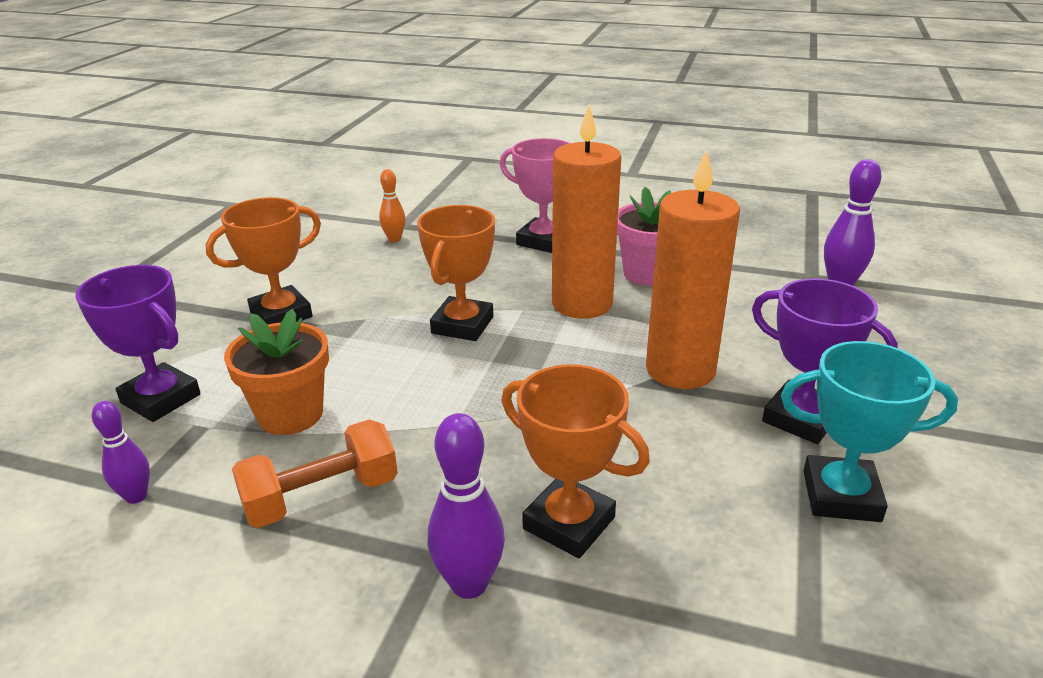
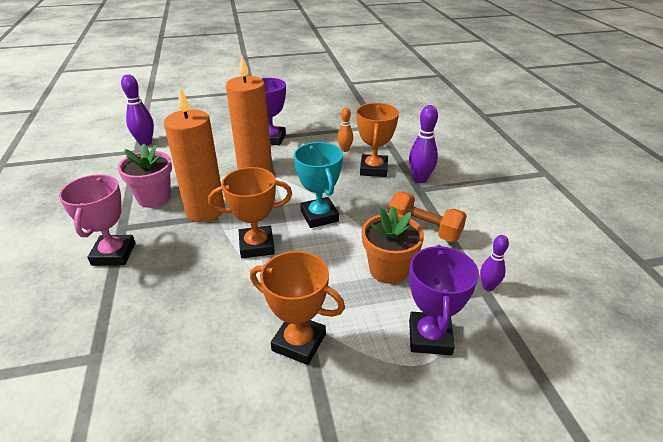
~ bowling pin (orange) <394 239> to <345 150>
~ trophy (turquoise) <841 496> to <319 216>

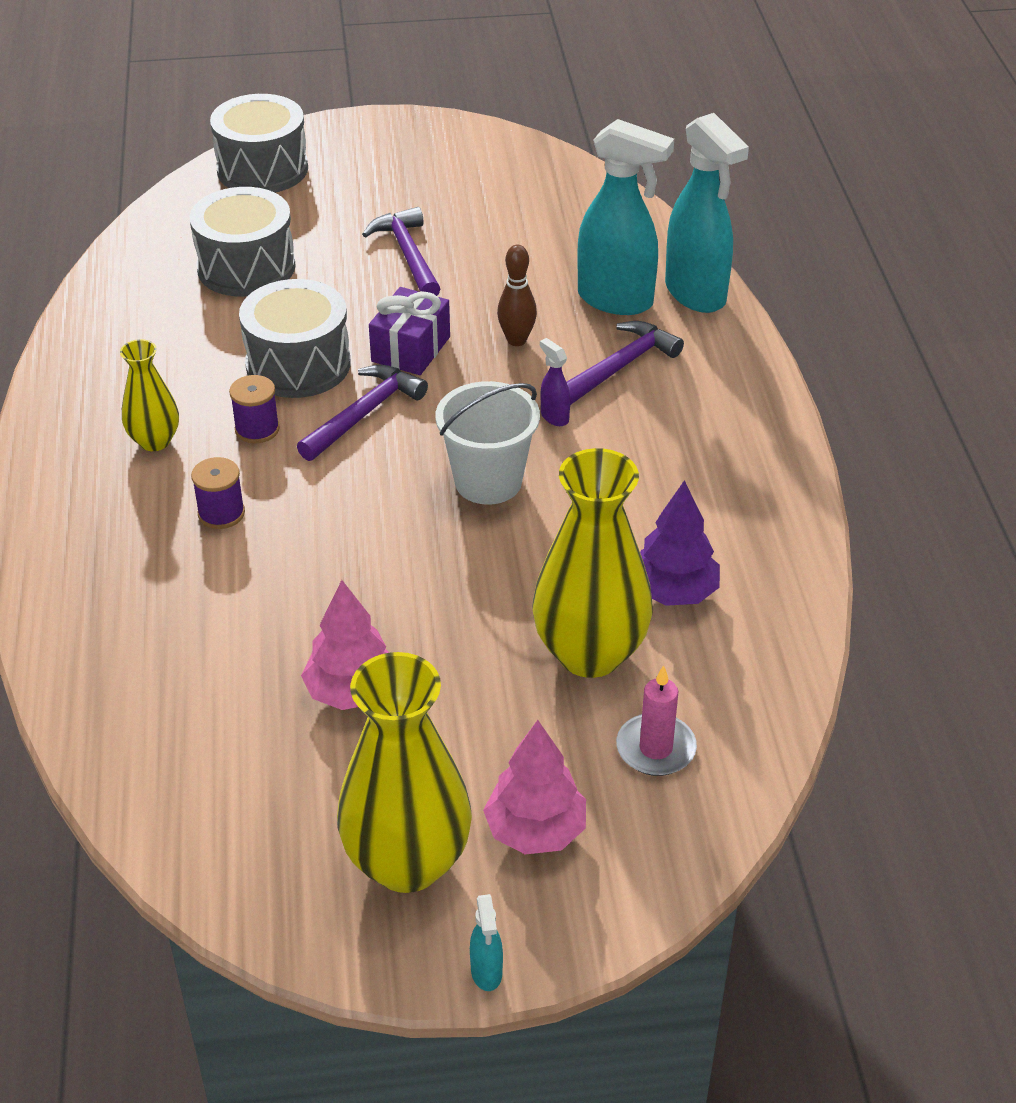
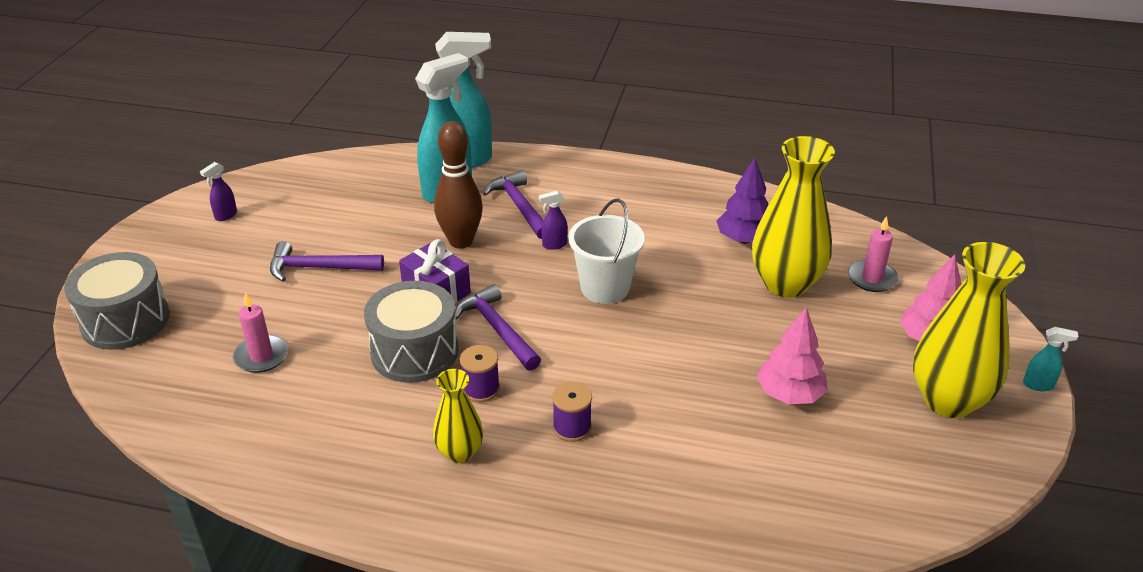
+ spray bottle (purple) <225 216>
~ drum (grey) <246 267> to candle (pink) <261 356>
~ bowling pin (brown) <516 340> = <461 241> x1.61

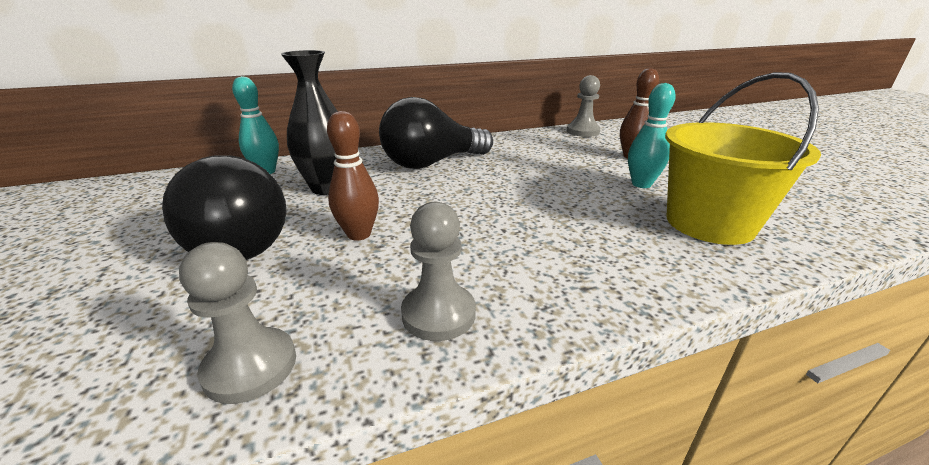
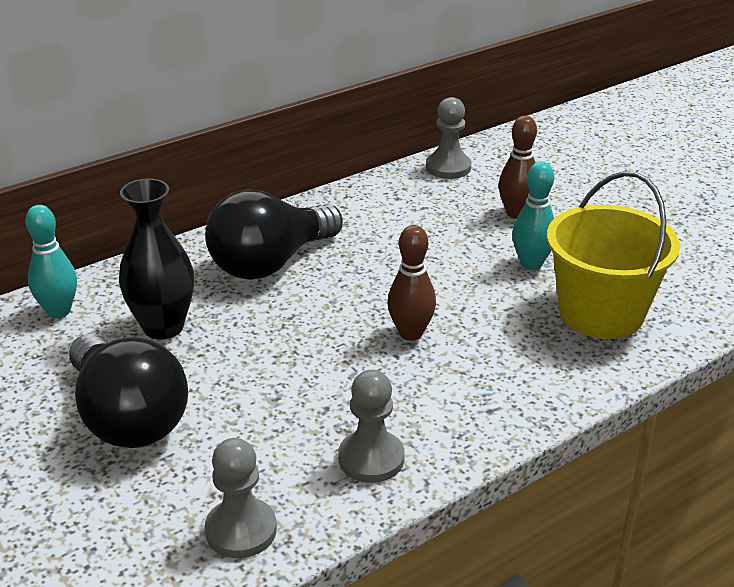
~ bowling pin (brown) <359 234> to <410 333>

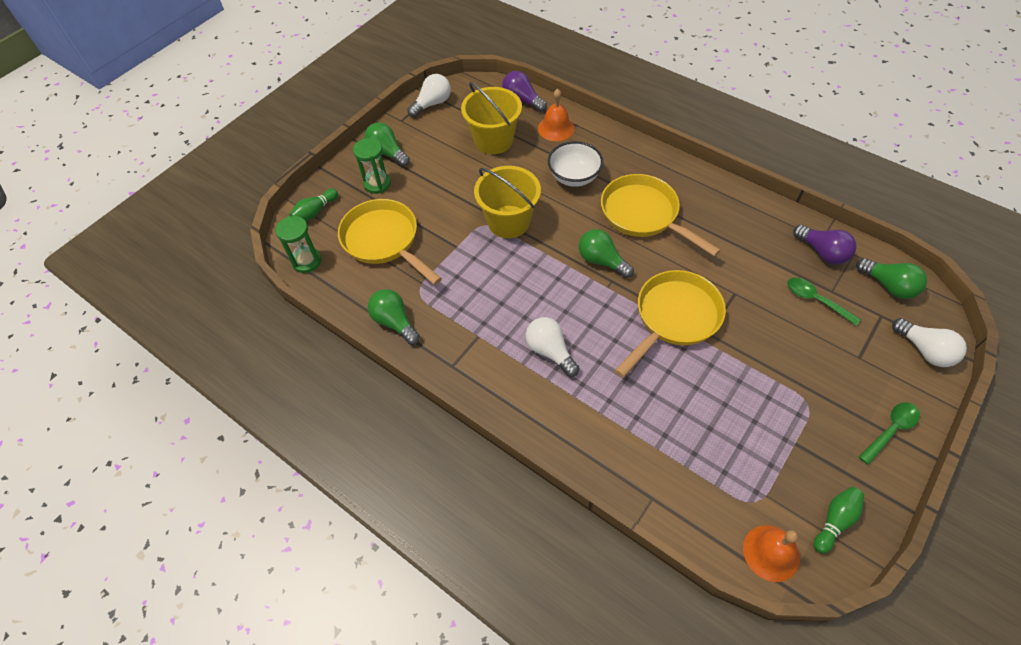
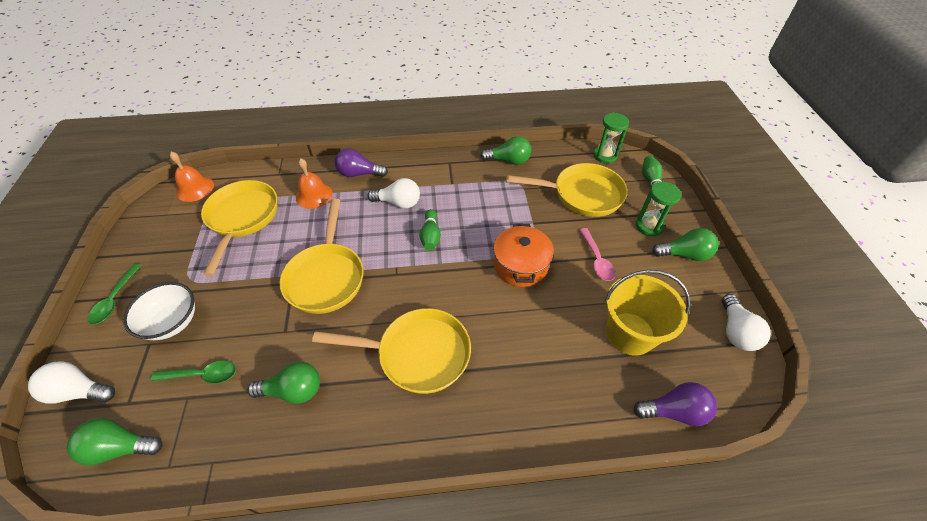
+ pan (yellow) <242 218>
+ spoon (pink) <597 260>
~ bell (orange) <556 128> to <314 195>
~ bowl (white) <574 177> to <172 322>
~ light bulb (green) <602 261> to <293 390>
~ light bulb (purple) <822 252> to <359 174>
~ bowling pin (green) <835 521> to <430 236>
~ bucket (yellow) <508 222> to pot (orange) <520 265>

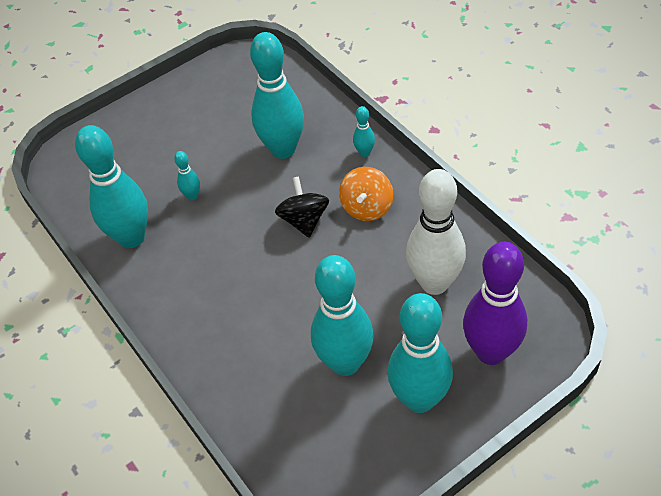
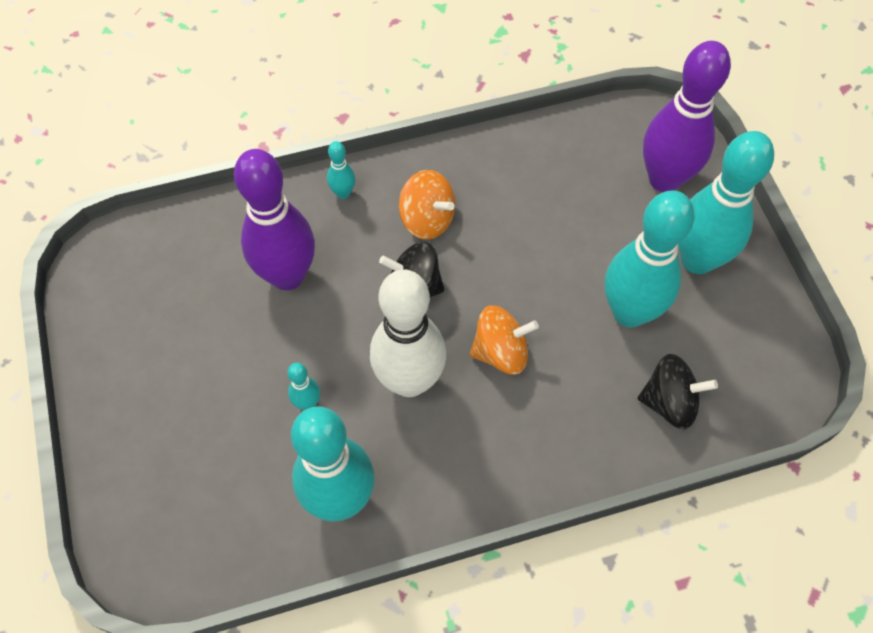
+ spinning top (orange) <501 352>
+ spinning top (black) <669 402>
~ bowling pin (white) <434 283> to <409 381>
~ bowling pin (turquoise) <283 149> to bowling pin (purple) <287 275>

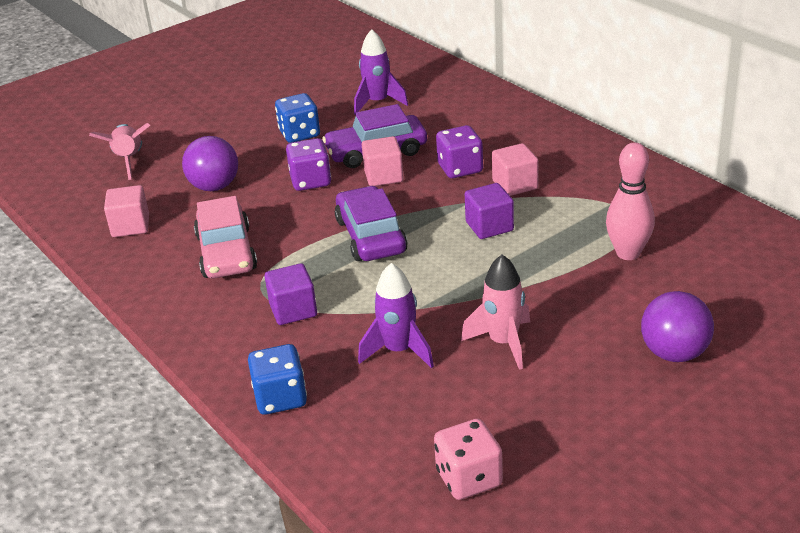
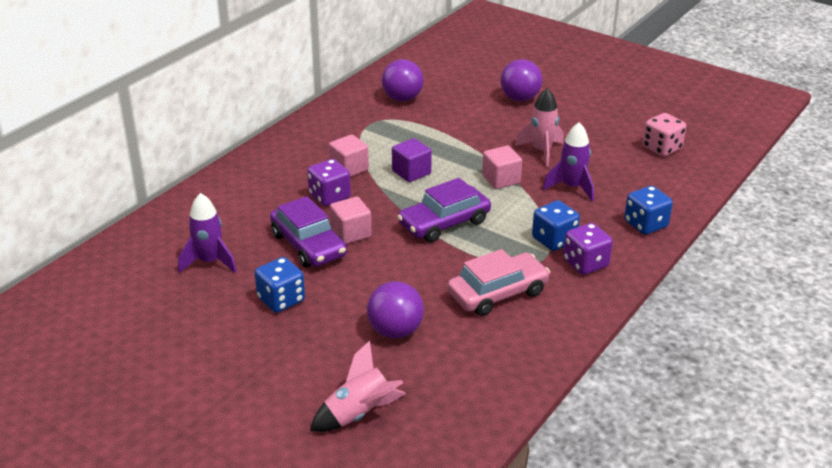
- bowling pin (pink) <628 253>
+ ball (purple) <402 98>
~ cube (pink) <130 226> to <501 179>
~ dice (purple) <310 181> to <585 263>
~ cube (purple) <293 310> to dice (blue) <554 240>

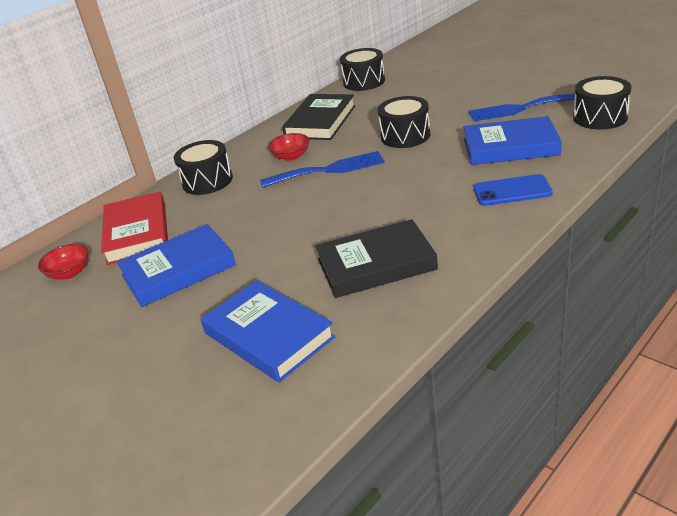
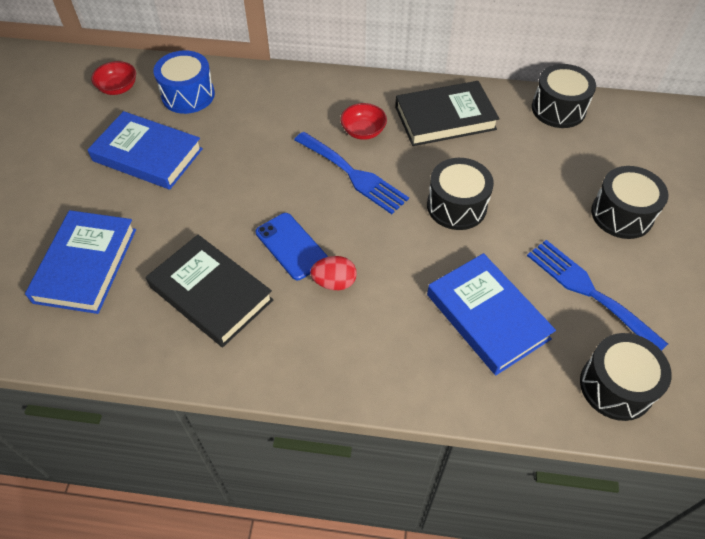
+ egg (red) <334 282>
~ drum (black) <207 181> to <622 214>
~ phone (blue) <512 191> to <291 246>
~ book (red) <137 233> to drum (blue) <188 95>

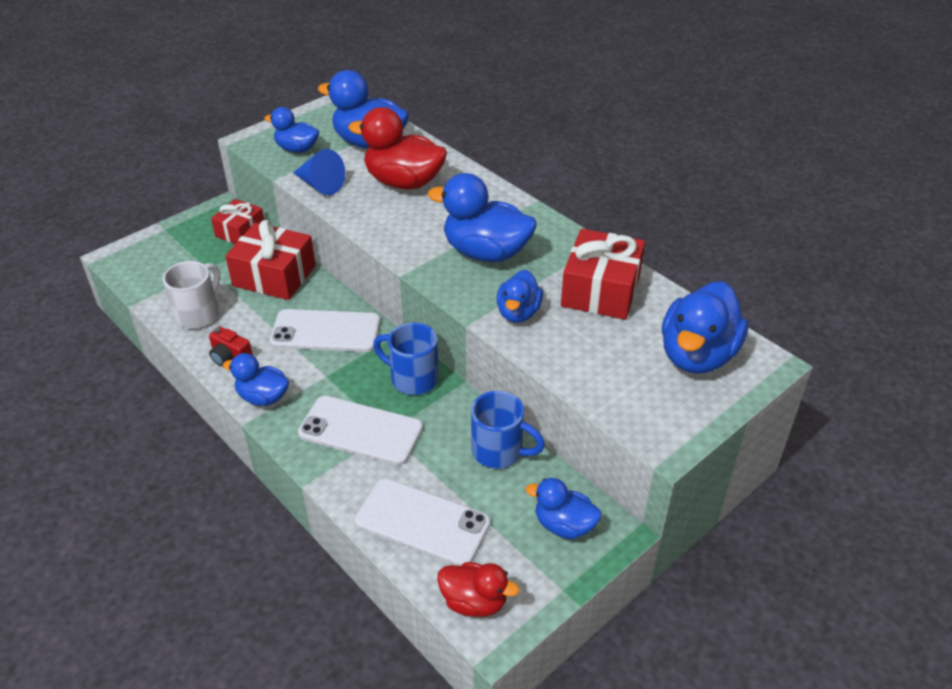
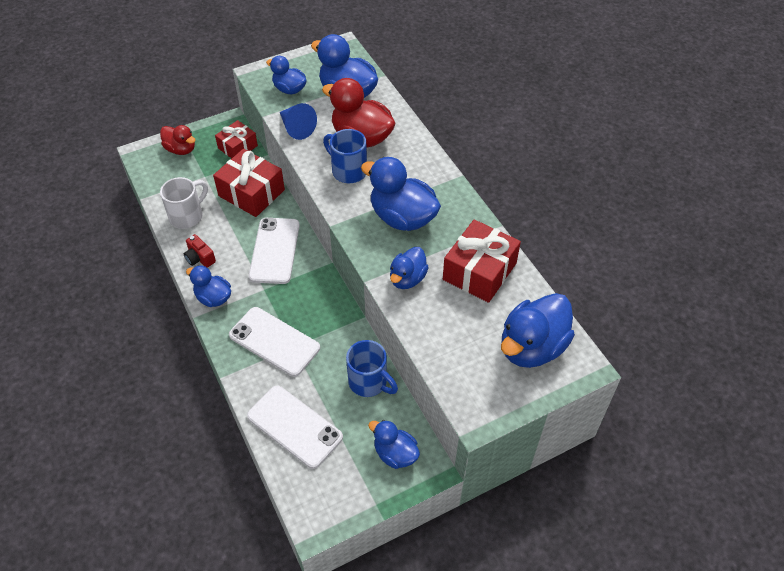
~ mug (blue) <412 379> to <348 171>
~ duck (red) <474 602> to <181 149>
~ phone (white) <325 331> = <274 250> 75 degrees clockwise

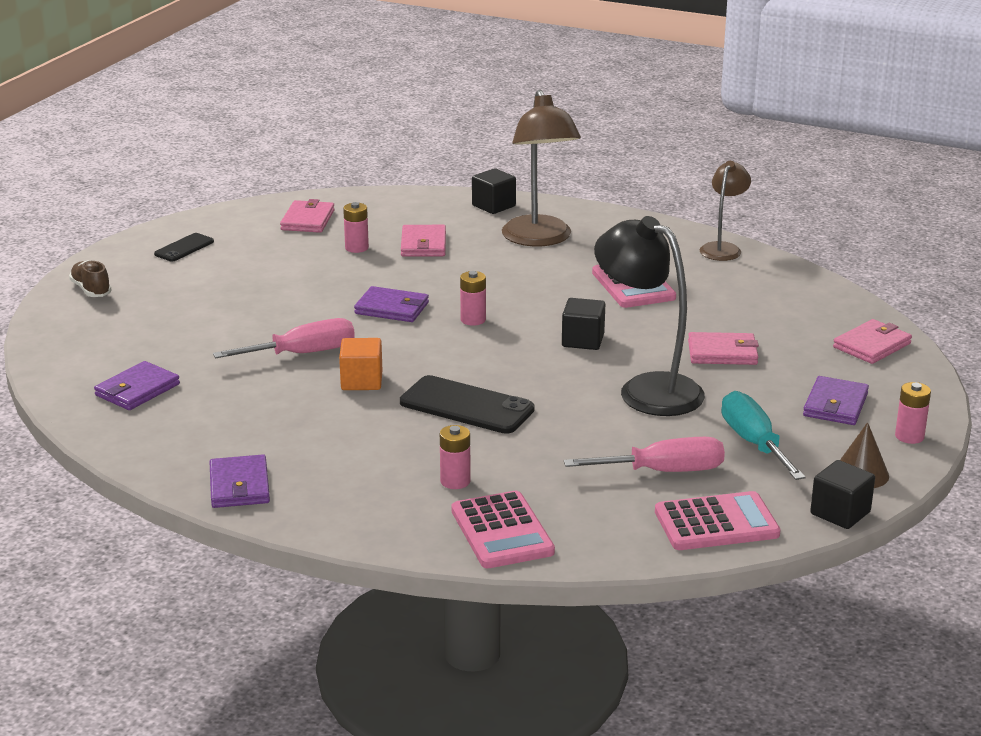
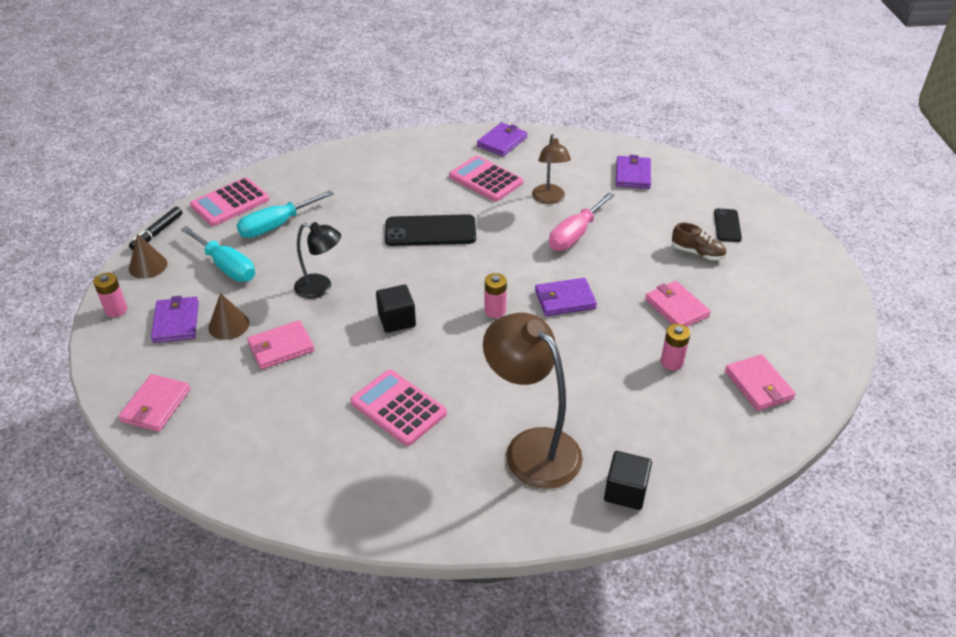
- cube (orange) <361 381>
- battery (pink) <455 481>
+ cone (brown) <229 325>
~ shoe (brown) <91 290> to <697 253>
~ phone (black) <184 248> to <727 225>
~ wallet (pink) <423 244> to <676 308>
~ calculator (pink) <501 531> to <486 179>
~ lamp (brown) <723 248> to <549 199>
~ cube (black) <840 513> to marker (black) <157 232>
~ screwdriver (pink) <664 471> to screwdriver (turquoise) <276 226>
~ wallet (purple) <239 486> = <502 142> 75 degrees clockwise
~ lamp (black) <647 389> = <320 288> x0.58

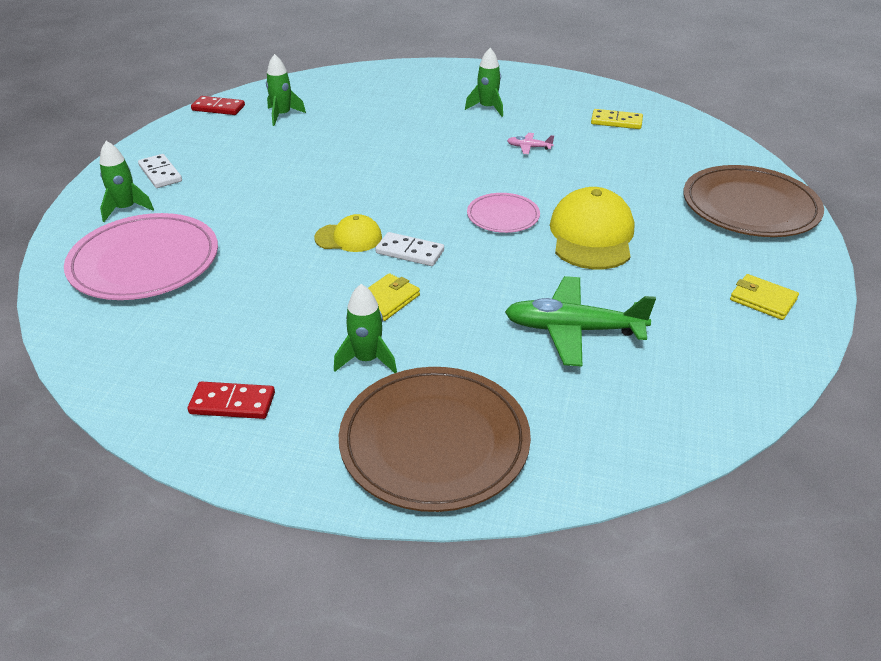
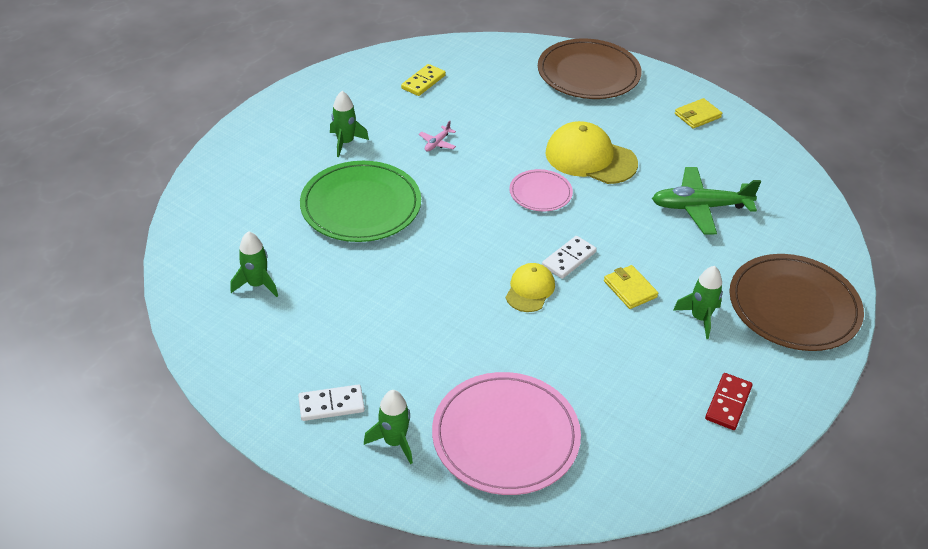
- domino (red) <218 108>
+ plate (green) <361 205>
~ plane (green) <573 329> = <700 207> 60 degrees clockwise

